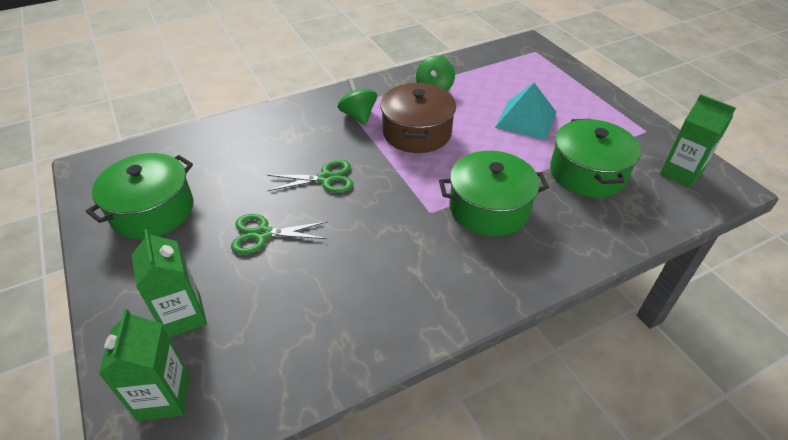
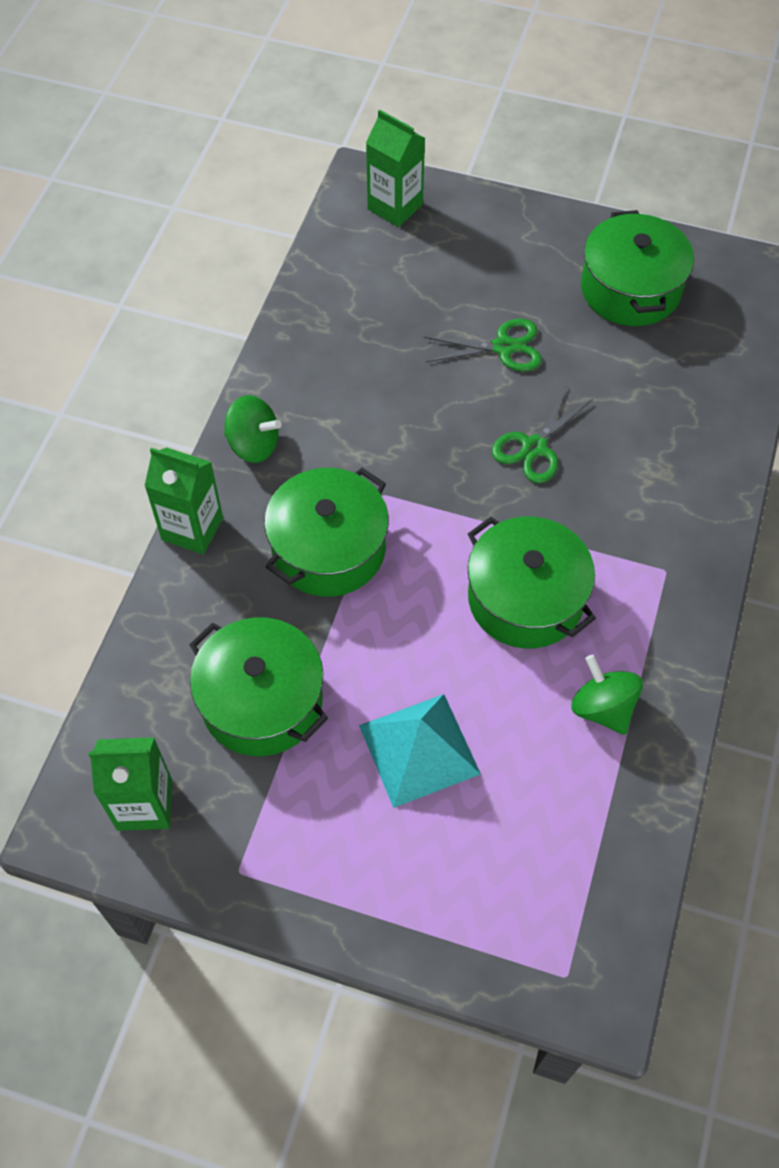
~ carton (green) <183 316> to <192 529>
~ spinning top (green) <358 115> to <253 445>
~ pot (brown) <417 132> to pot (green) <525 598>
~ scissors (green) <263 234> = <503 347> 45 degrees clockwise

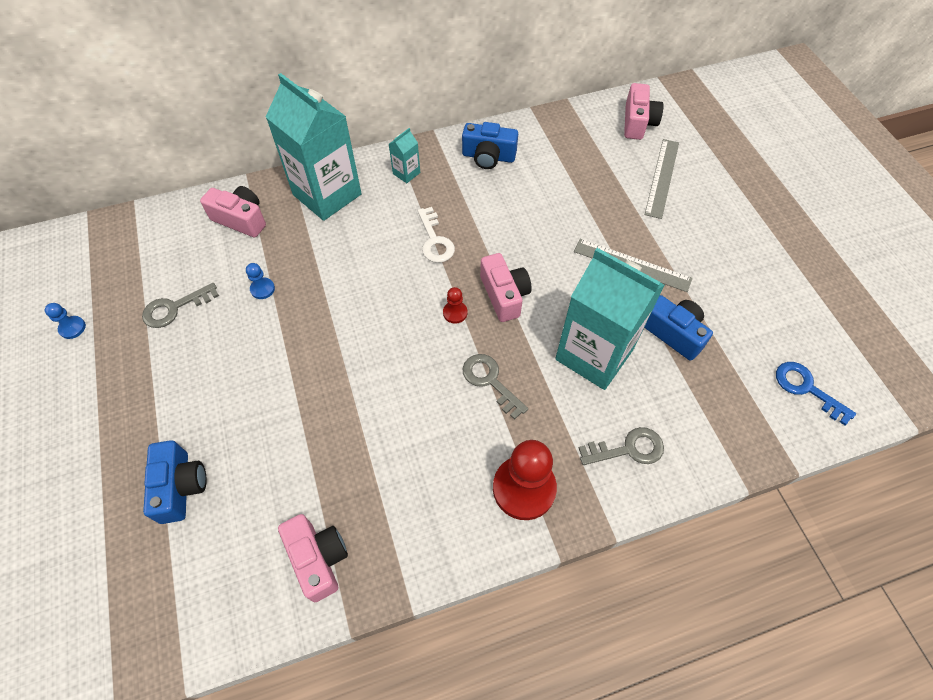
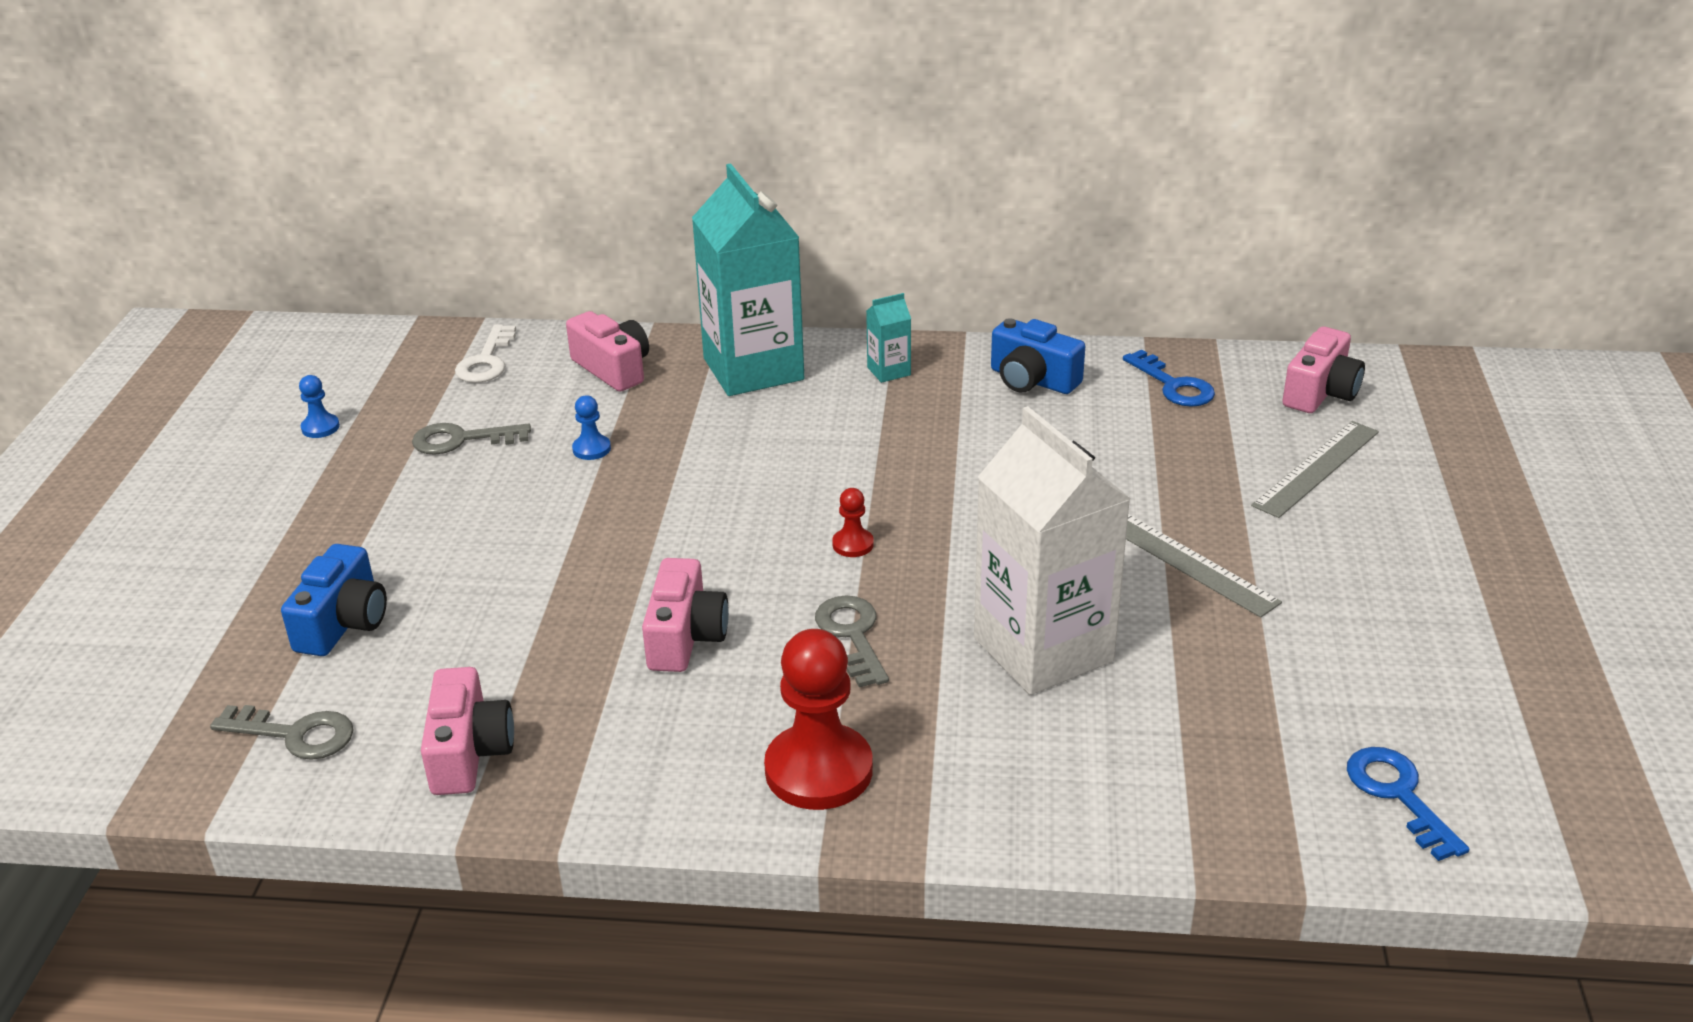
- camera (blue) <673 333>
+ key (blue) <1173 385>
~ key (white) <435 240> to <486 361>
~ camera (pink) <504 295> to <685 637>
~ key (grey) <628 449> to <295 734>
~ carton (turquoise) <594 354> to carton (white) <1043 650>

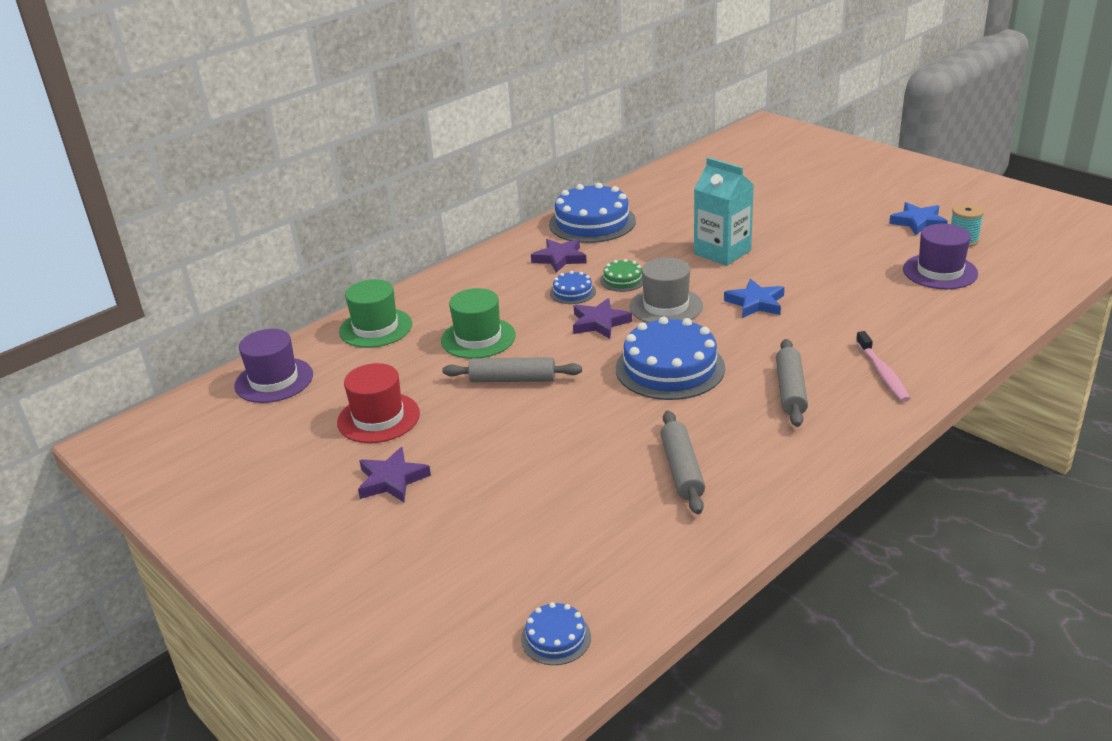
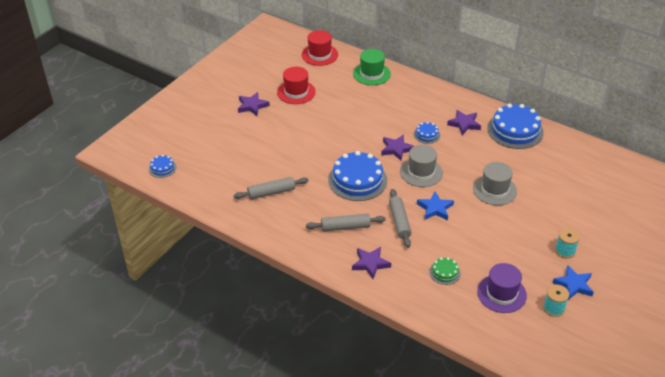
- hat (green) <478 338>
+ spool (turquoise) <565 251>
~ rolling pin (grey) <512 379> to <399 222>
~ cake (green) <623 280> to <445 272>
~ carton (turquoise) <722 252> to hat (grey) <494 190>
~ toothbrush (pink) <882 373> to star (purple) <370 264>
~ hat (purple) <274 380> to hat (red) <319 55>

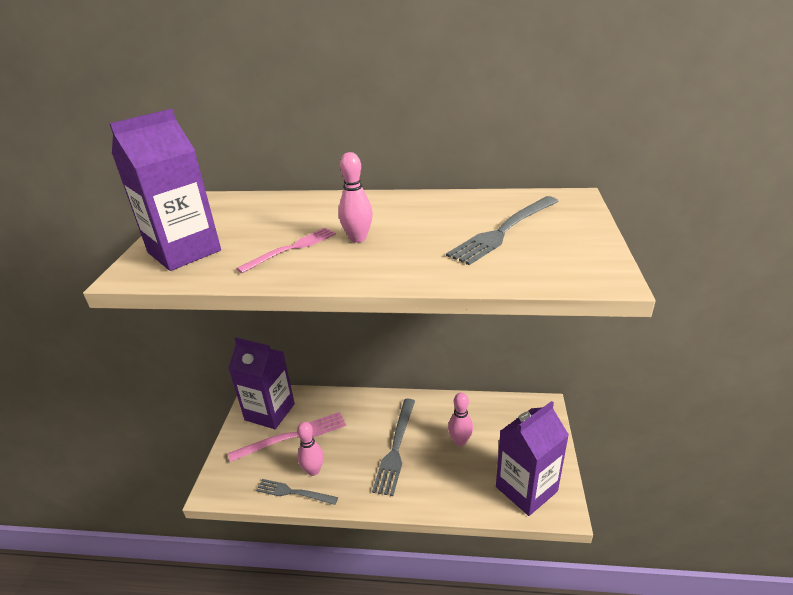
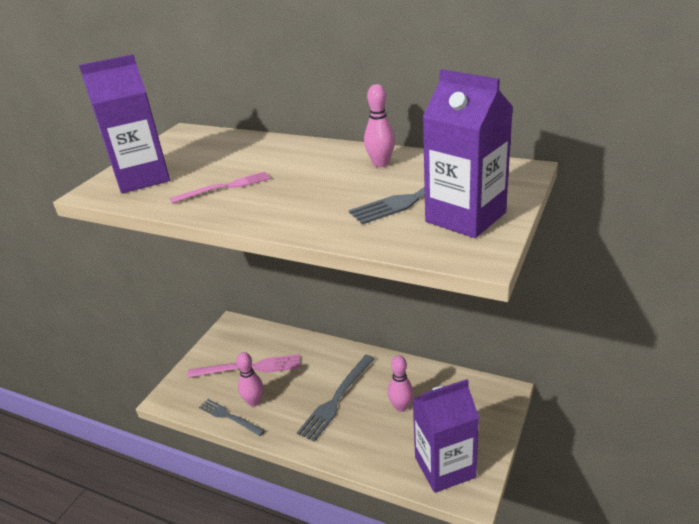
~ carton (purple) <270 412> to <465 217>
~ bowling pin (pink) <358 238> to <380 163>

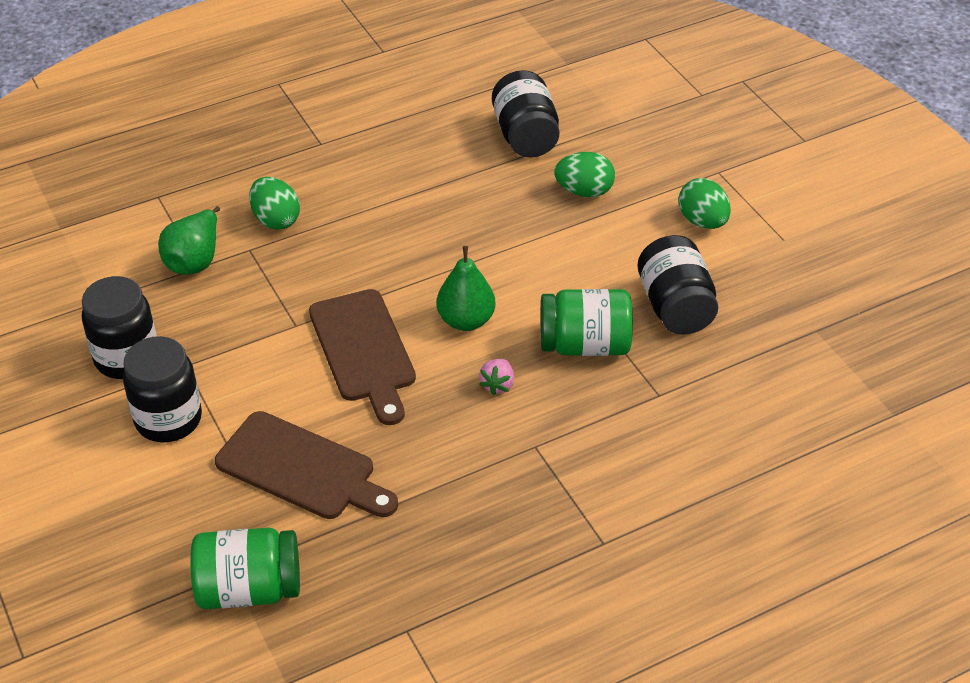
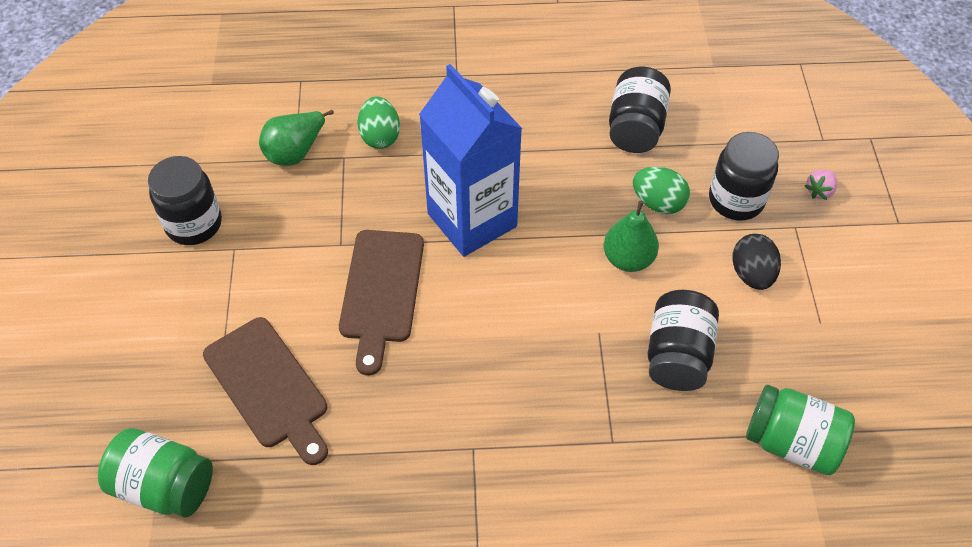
+ carton (blue) <472 220>
~ jar (black) <168 419> to <736 200>
~ pear (green) <466 320> to <628 259>
~ strawberry (pink) <498 385> to <819 191>
~ jar (green) <584 345> to <791 442>
~ egg (green) <702 221> to egg (black) <751 274>

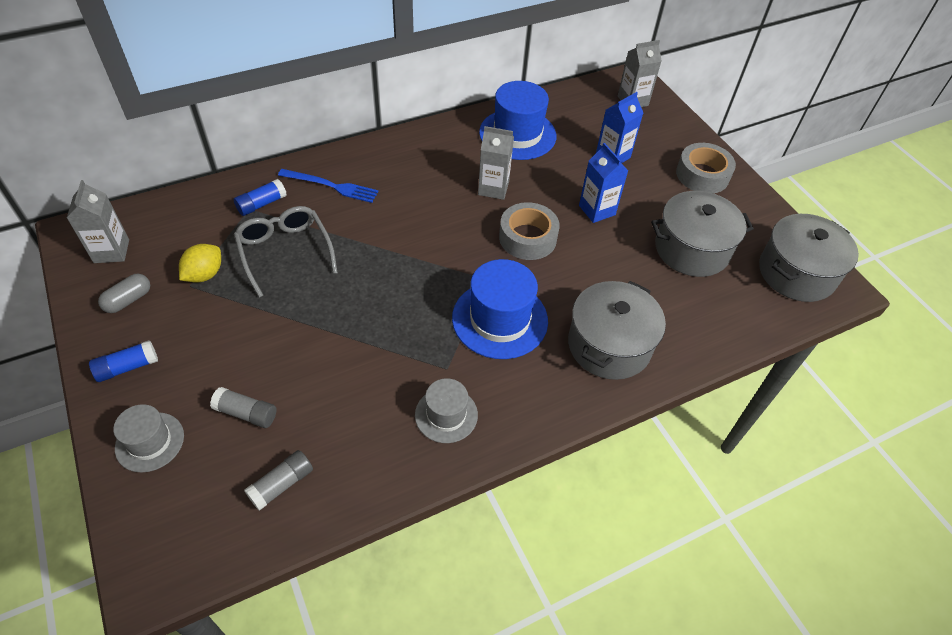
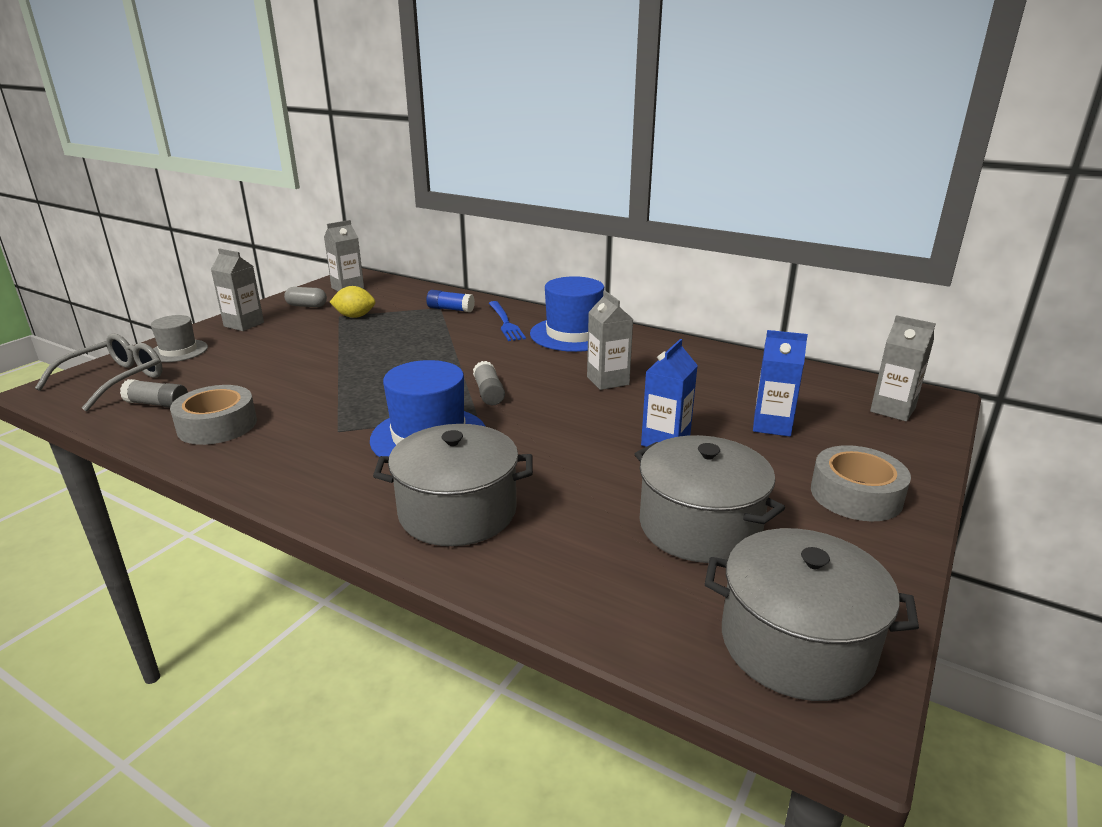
- hat (grey) <446 415>
~ glue stick (grey) <246 413> to <489 393>
~ glasses (grey) <285 252> to <114 381>
~ hat (blue) <517 134> to <573 334>
~ tape (grey) <527 238> to <217 425>
~ glue stick (blue) <127 367> to carton (grey) <244 324>

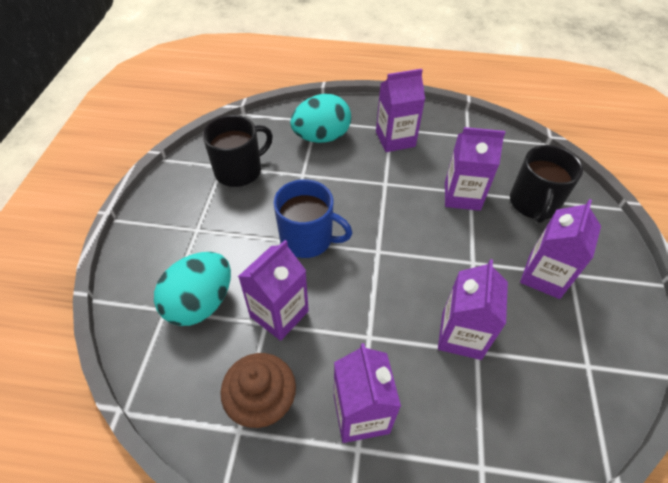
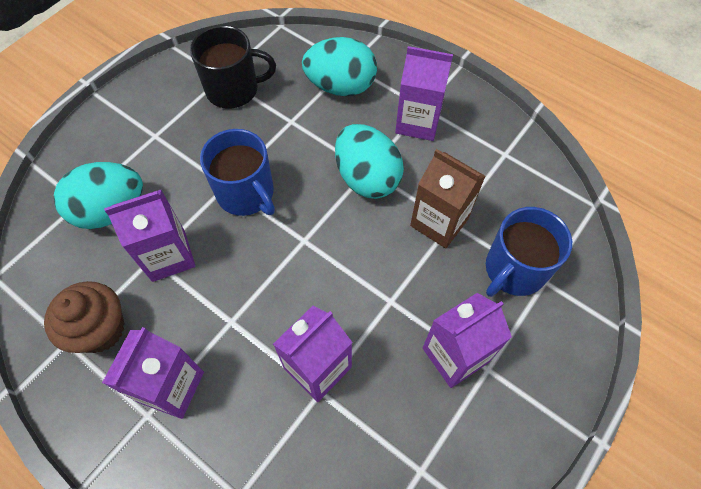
+ egg (turquoise) <367 178>
~ carton (purple) <462 196> to carton (brown) <439 222>
~ mug (black) <533 204> to mug (blue) <514 270>

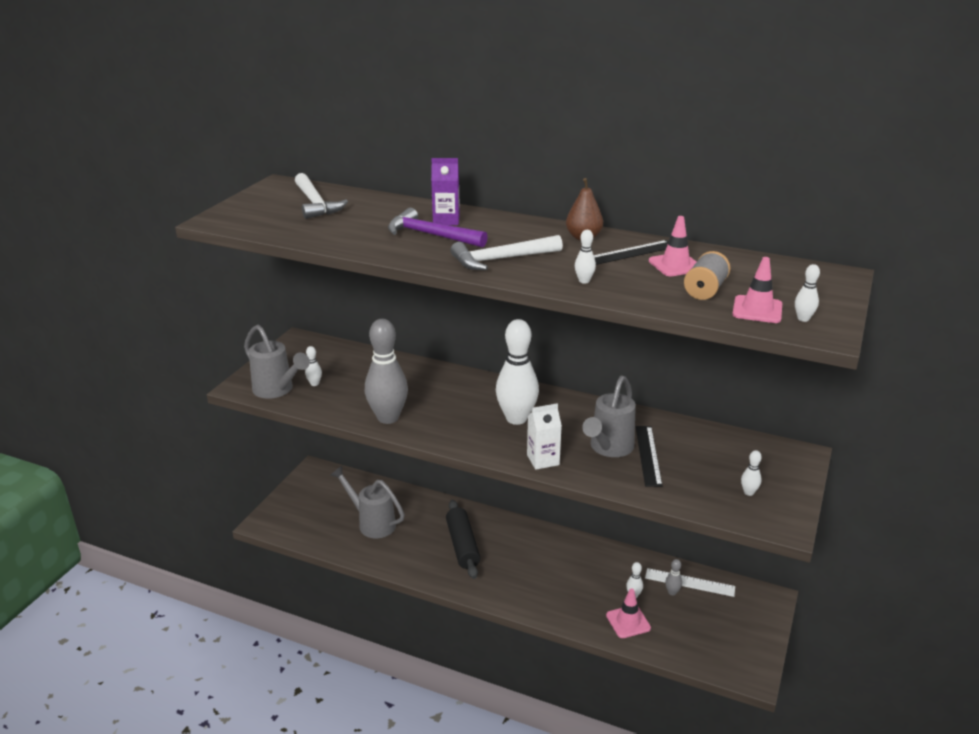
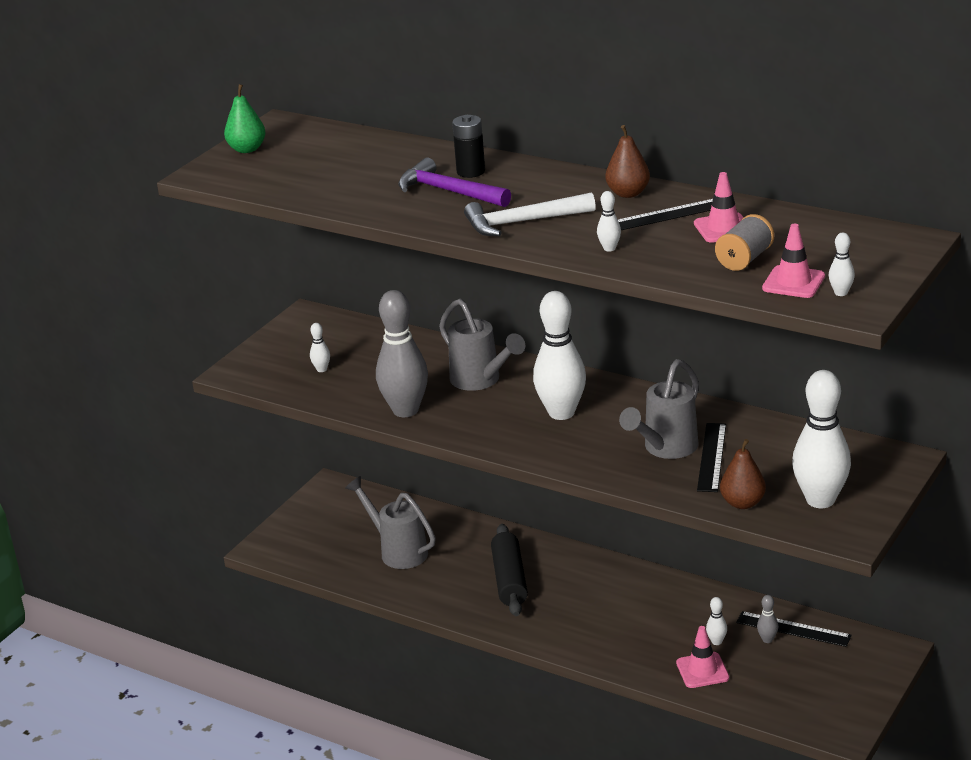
- hammer (white) <315 203>
- carton (white) <543 460>
+ pear (green) <247 149>
+ pear (brown) <742 503>
~ watering can (grey) <277 390> to <481 381>
~ carton (purple) <446 220> to battery (black) <471 172>
~ ruler (white) <689 582> to ruler (black) <793 629>
~ bowling pin (white) <748 492> = <820 500> x2.44

